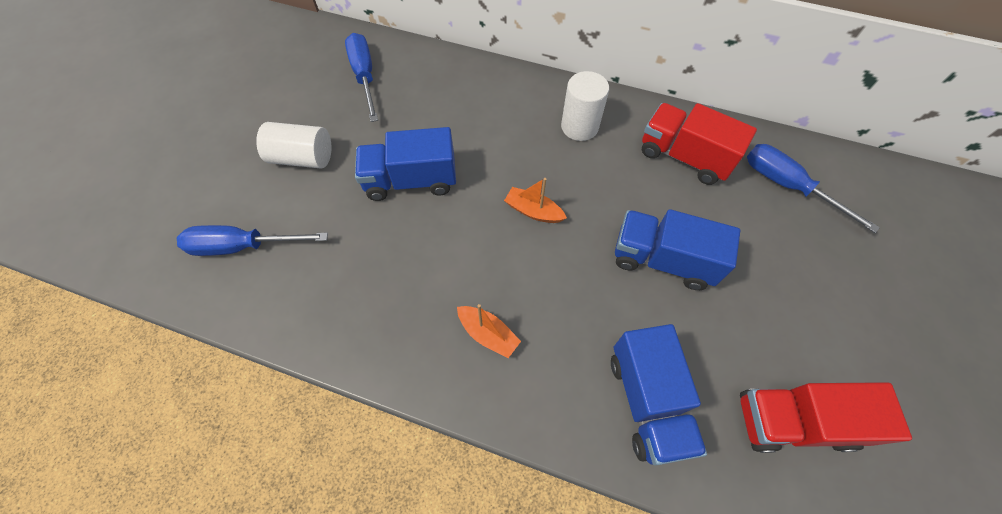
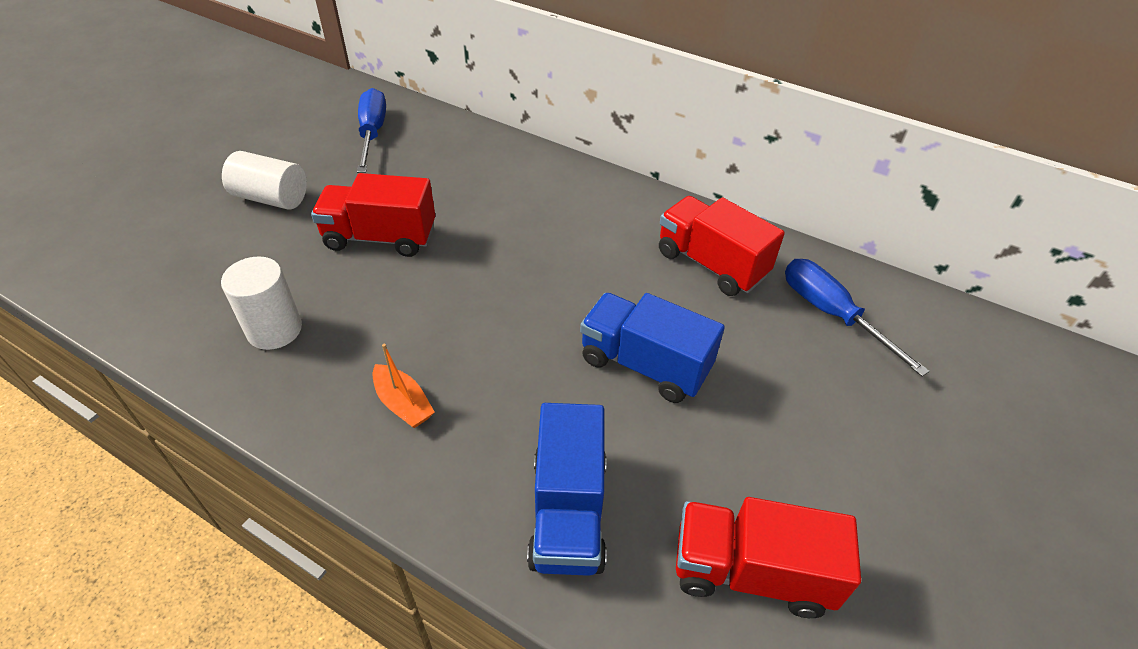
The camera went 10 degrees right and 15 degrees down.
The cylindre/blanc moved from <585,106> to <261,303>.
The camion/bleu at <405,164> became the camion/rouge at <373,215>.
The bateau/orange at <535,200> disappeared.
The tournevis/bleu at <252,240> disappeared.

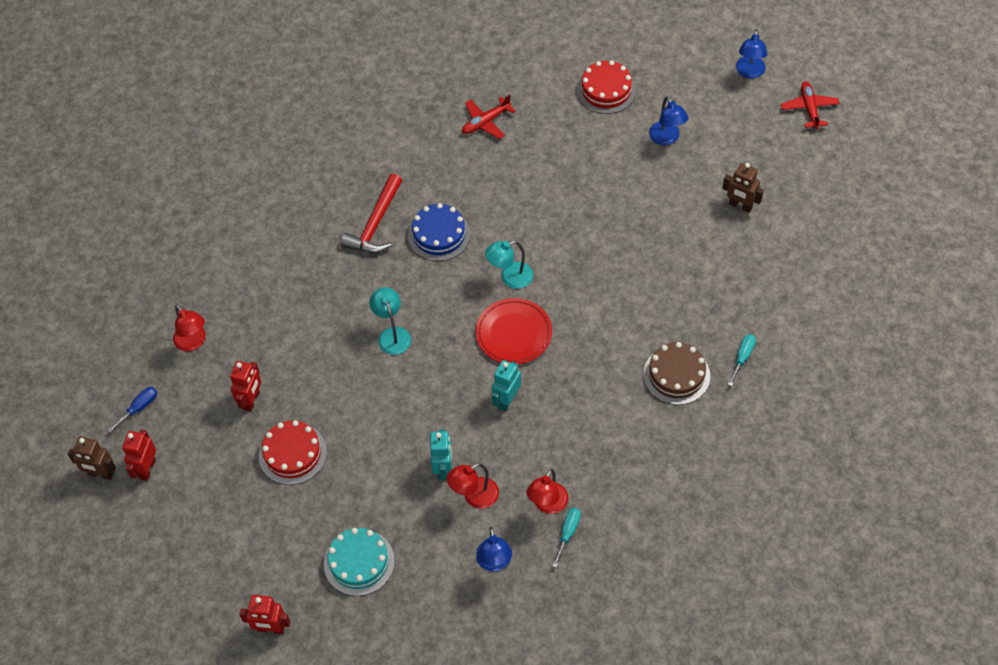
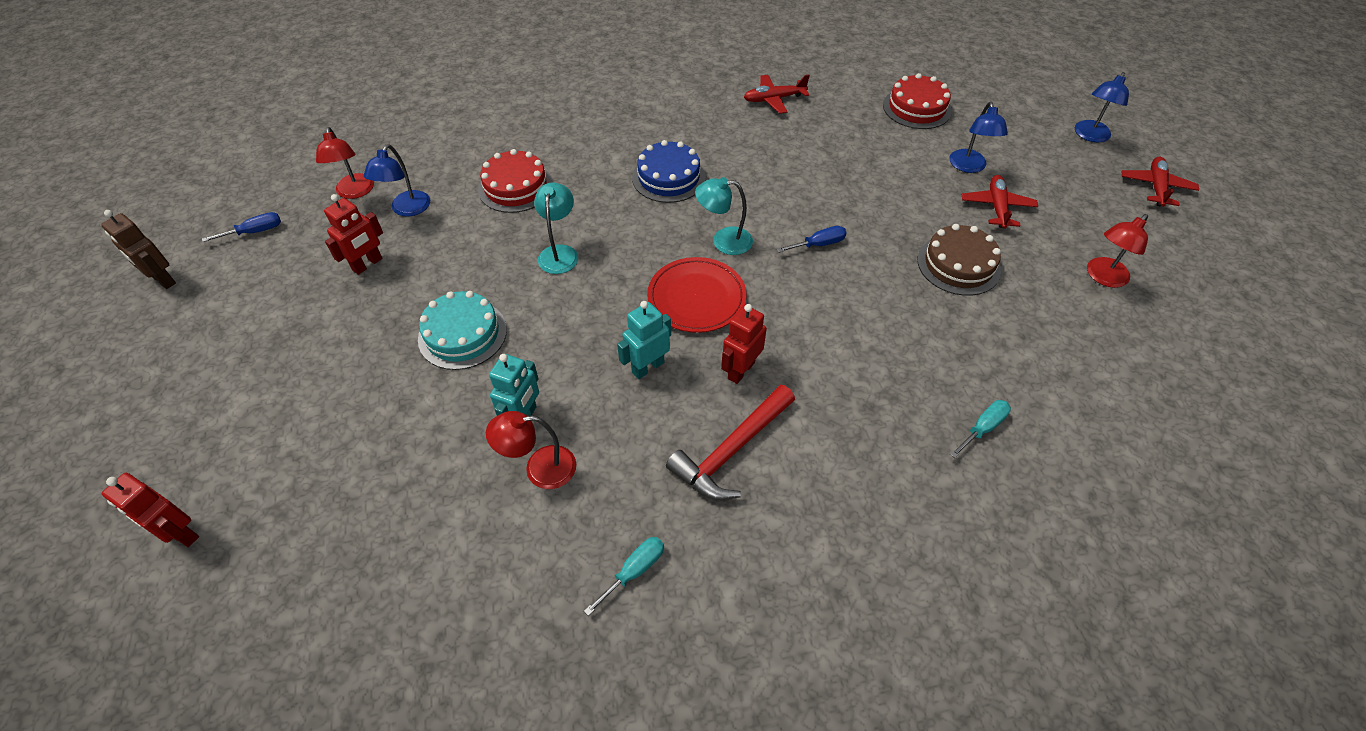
The camera went 20 degrees right and 5 degrees down.
The robot/marron at <743,188> disappeared.
The marteau/rouge moved from <371,213> to <730,442>.
The gâteau/marron moved from <676,373> to <959,260>.
The gâteau/rouge moved from <293,452> to <515,181>.
The robot/rouge moved from <139,455> to <744,344>.
The lampe/rouge moved from <547,491> to <1117,251>.
The lampe/bleu moved from <494,549> to <397,180>.
The gâteau/turquoise moved from <359,562> to <462,330>.
The avion/rouge at <1000,202> appeared.
The tournevis/bleu at <812,239> appeared.

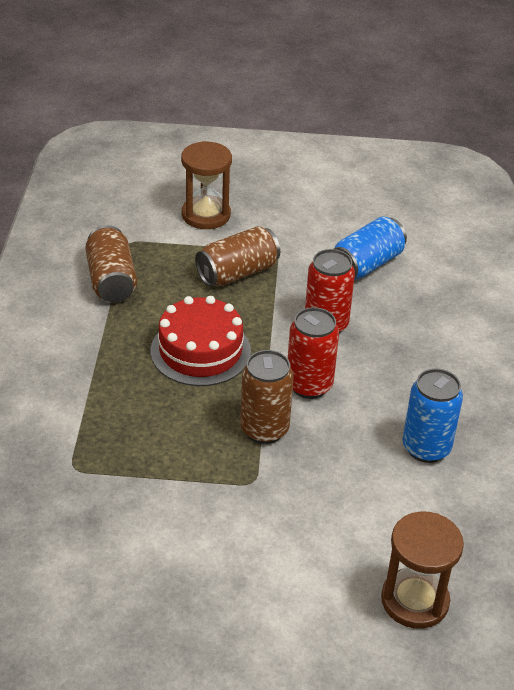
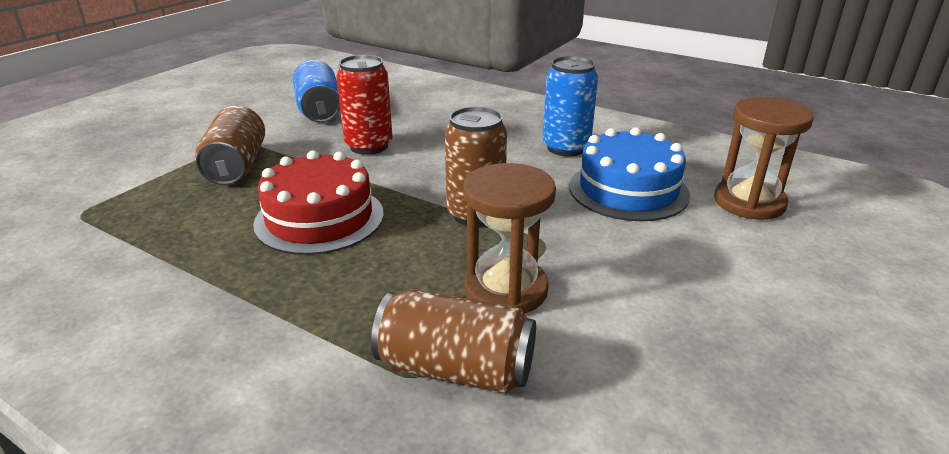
The camera went 60 degrees left and 10 degrees down.
The sablier/marron moved from <206,185> to <509,238>.
The canette/marron moved from <111,263> to <453,341>.
The canette/rouge at <313,353> disappeared.
The gâteau/bleu at <629,174> appeared.

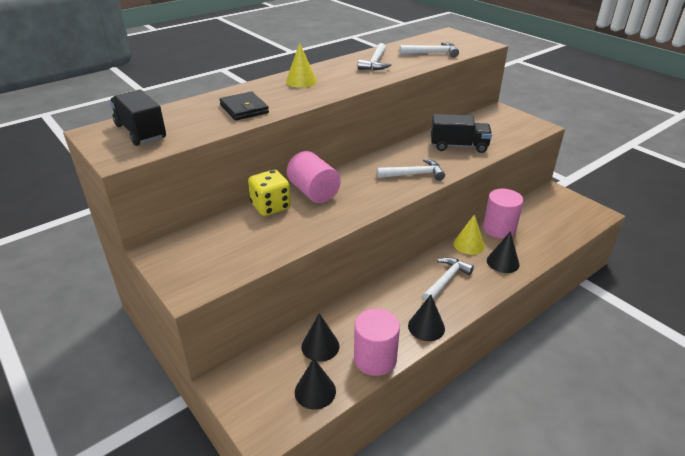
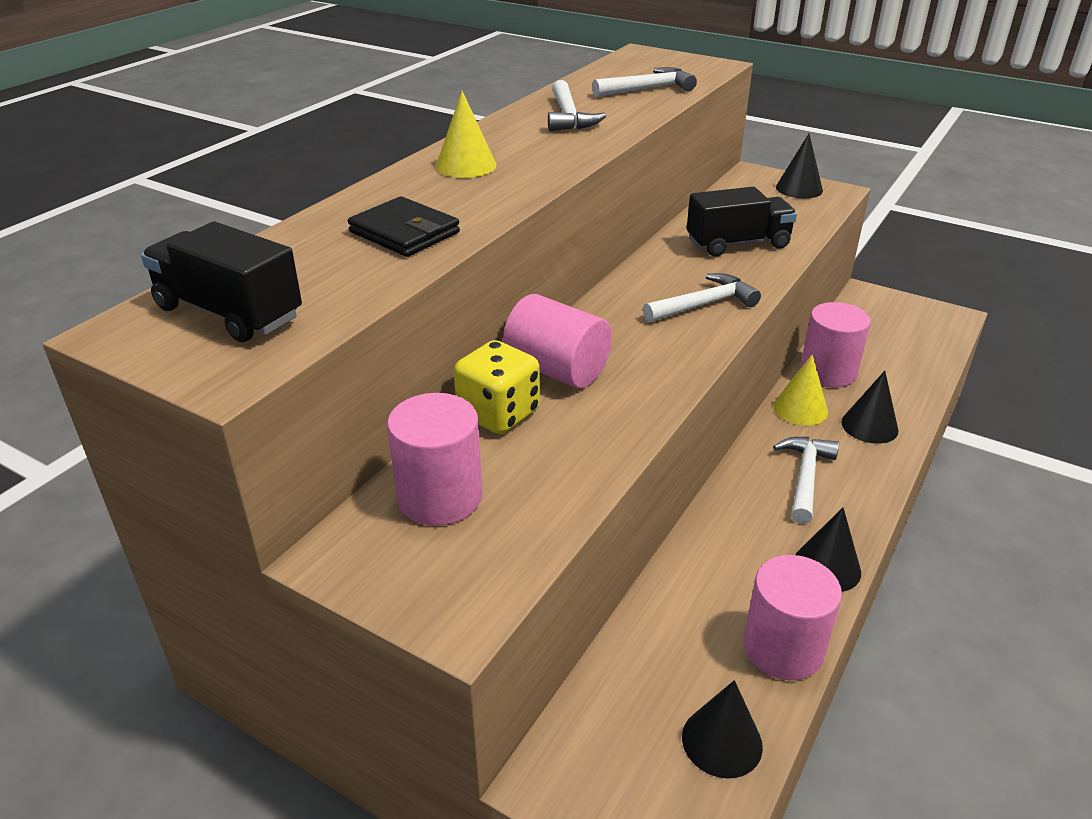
The camera went 20 degrees left and 0 degrees up.
The cône/noir moved from <320,337> to <799,166>.
The cylindre/rose at <434,459> appeared.

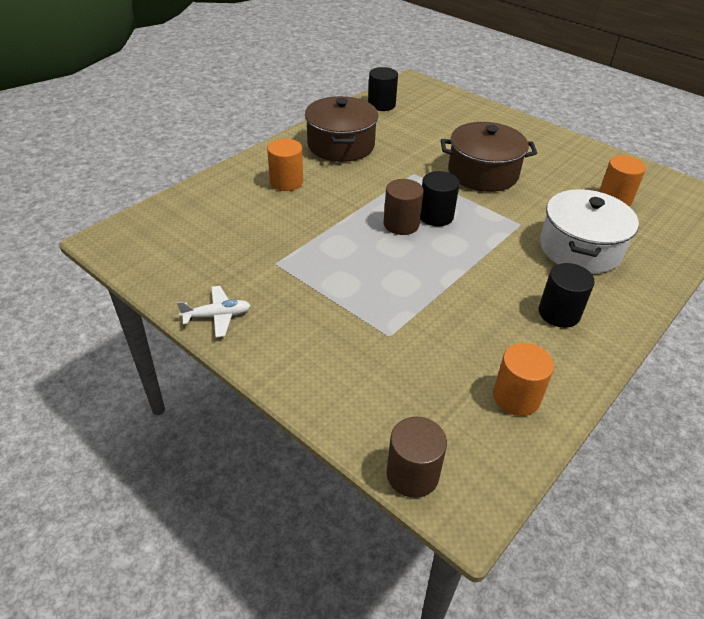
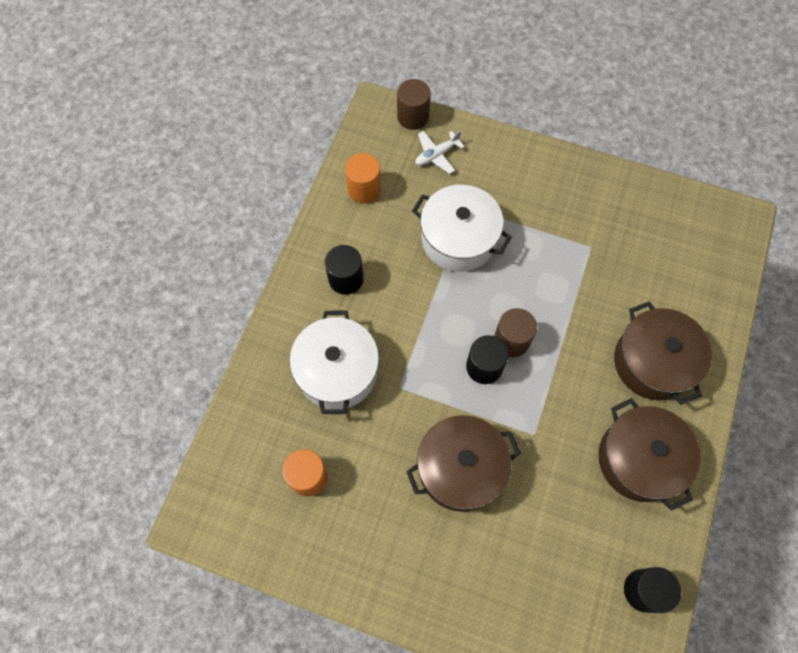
The camera went 160 degrees right and 25 degrees up.
The cylindre/orange at <285,165> was replaced by the marmite/marron at <663,353>.
The avion/blanc moved from <214,312> to <440,152>.
The marmite/blanc at <462,228> appeared.

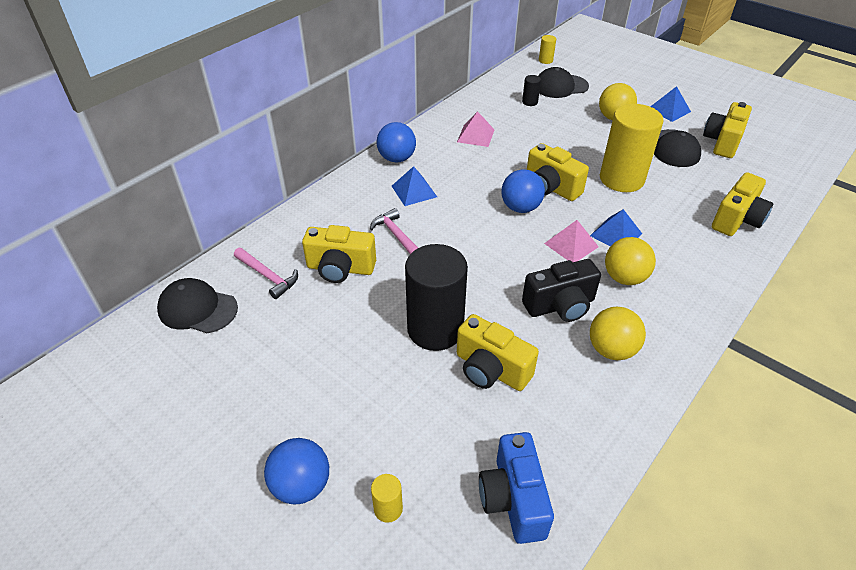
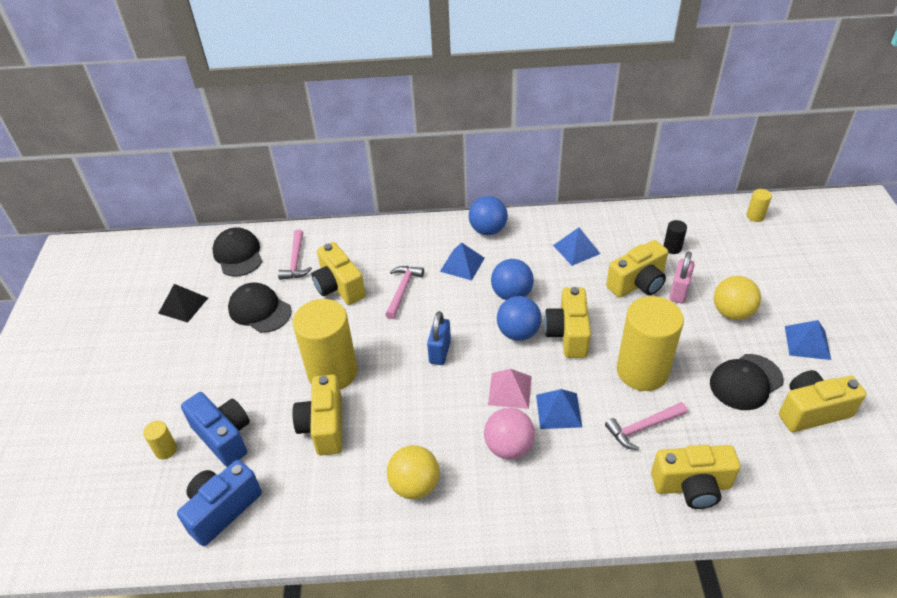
The camera went 50 degrees right and 0 degrees up.
The casquette/noir moved from <563,82> to <260,308>.
The pyramide/rose at <476,129> became the pyramide/bleu at <576,247>.
The balle/jaune at <630,261> became the balle/rose at <509,433>.
The cylindre/noir at <436,297> became the cylindre/jaune at <325,344>.
The appareil photo/noir at <561,290> disappeared.
The balle/bleu moved from <296,471> to <512,279>.
The appareil photo/jaune at <637,269> appeared.
The cadenas/rose at <682,277> appeared.
The pyramide/noir at <183,303> appeared.
The cadenas/bleu at <439,338> appeared.
The appareil photo/bleu at <215,429> appeared.
The marteau/rose at <646,426> appeared.

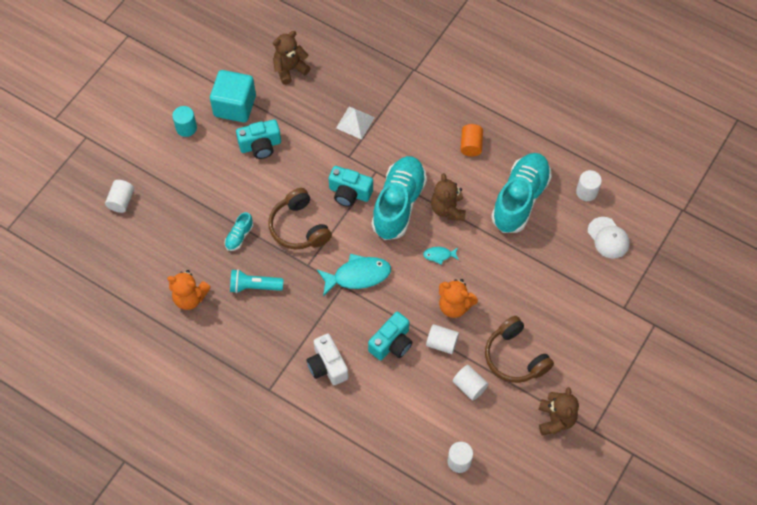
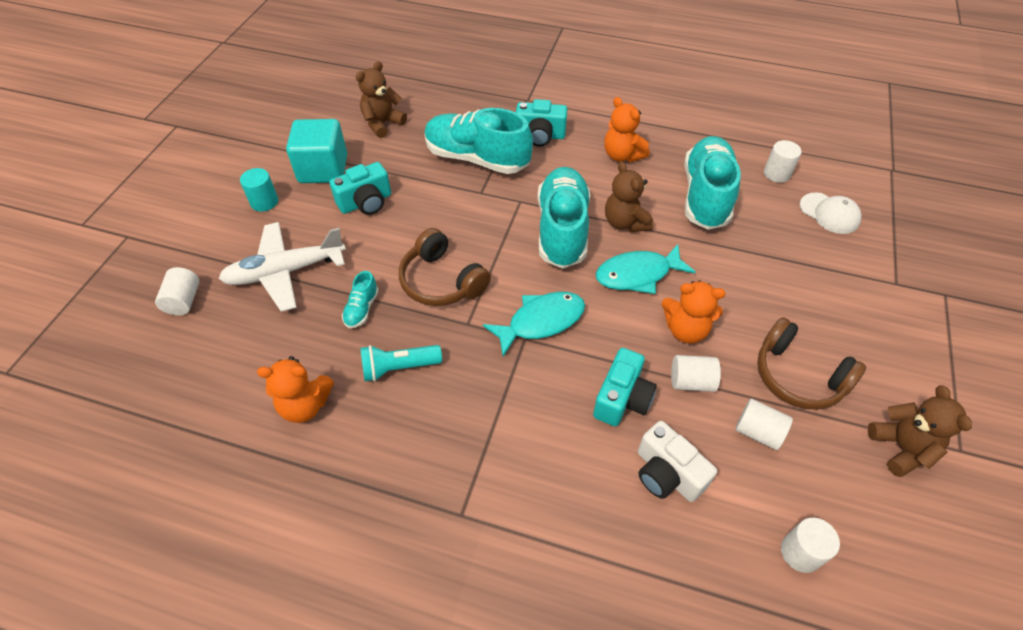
The camera went 15 degrees left and 10 degrees down.
The pyramide/blanc at <355,123> was replaced by the chaussure/turquoise at <478,141>.
The cylindre/orange at <472,140> was replaced by the ours en peluche/orange at <627,129>.
The appareil photo/turquoise moved from <351,186> to <541,123>.
The poisson/turquoise at <441,256> changed to 2.03 times the size.
The appareil photo/blanc moved from <327,359> to <677,461>.
The avion/blanc at <282,267> appeared.

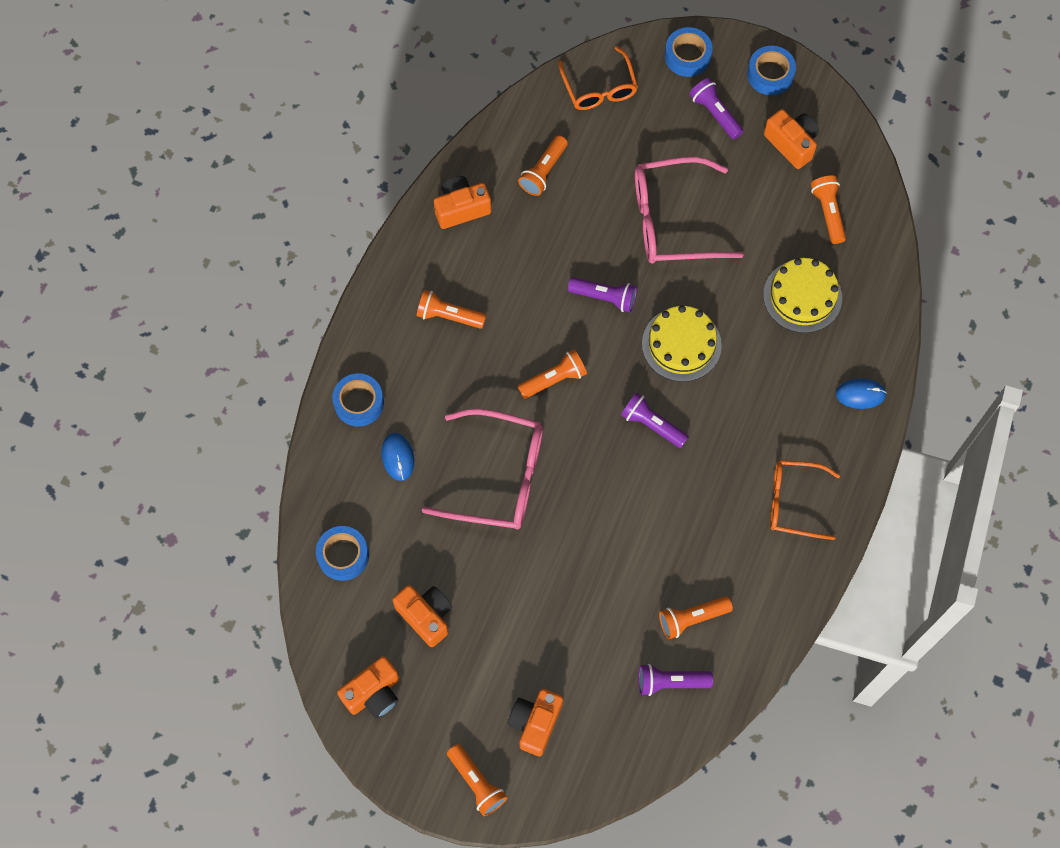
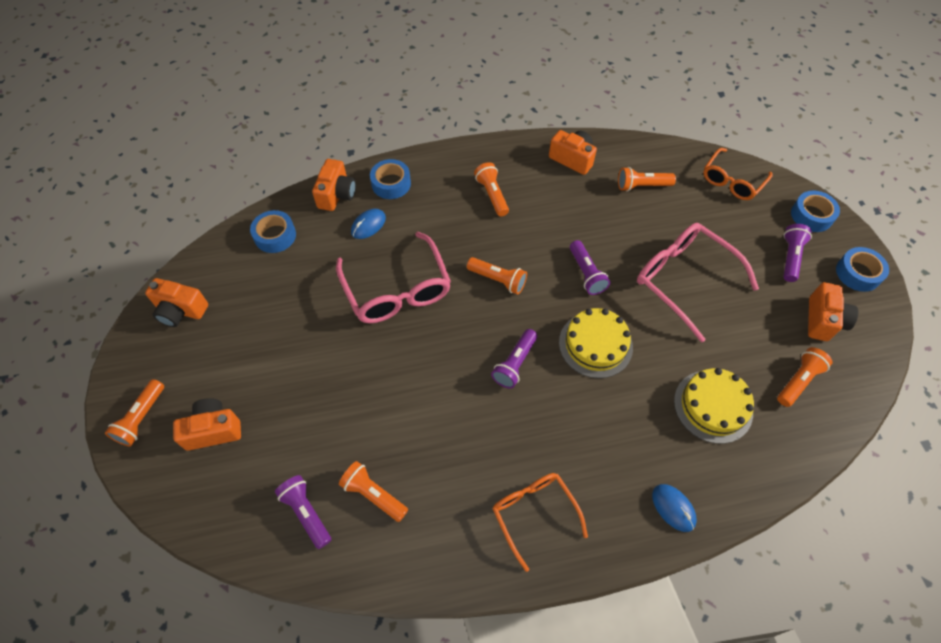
The camera went 55 degrees right and 10 degrees down.
The lampe de poche/violet at <655,420> turned 150 degrees counterclockwise.
The appareil photo/orange moved from <422,616> to <334,185>.

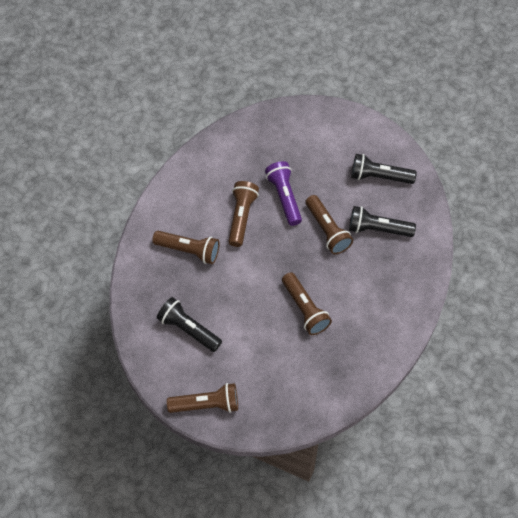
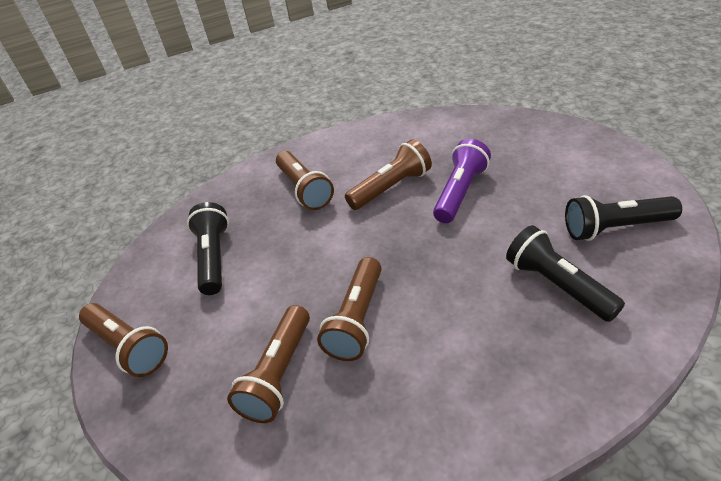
The camera went 50 degrees right and 20 degrees down.
The lampe de poche/noir at <384,169> turned 60 degrees counterclockwise.
The lampe de poche/marron moved from <329,224> to <268,364>.

